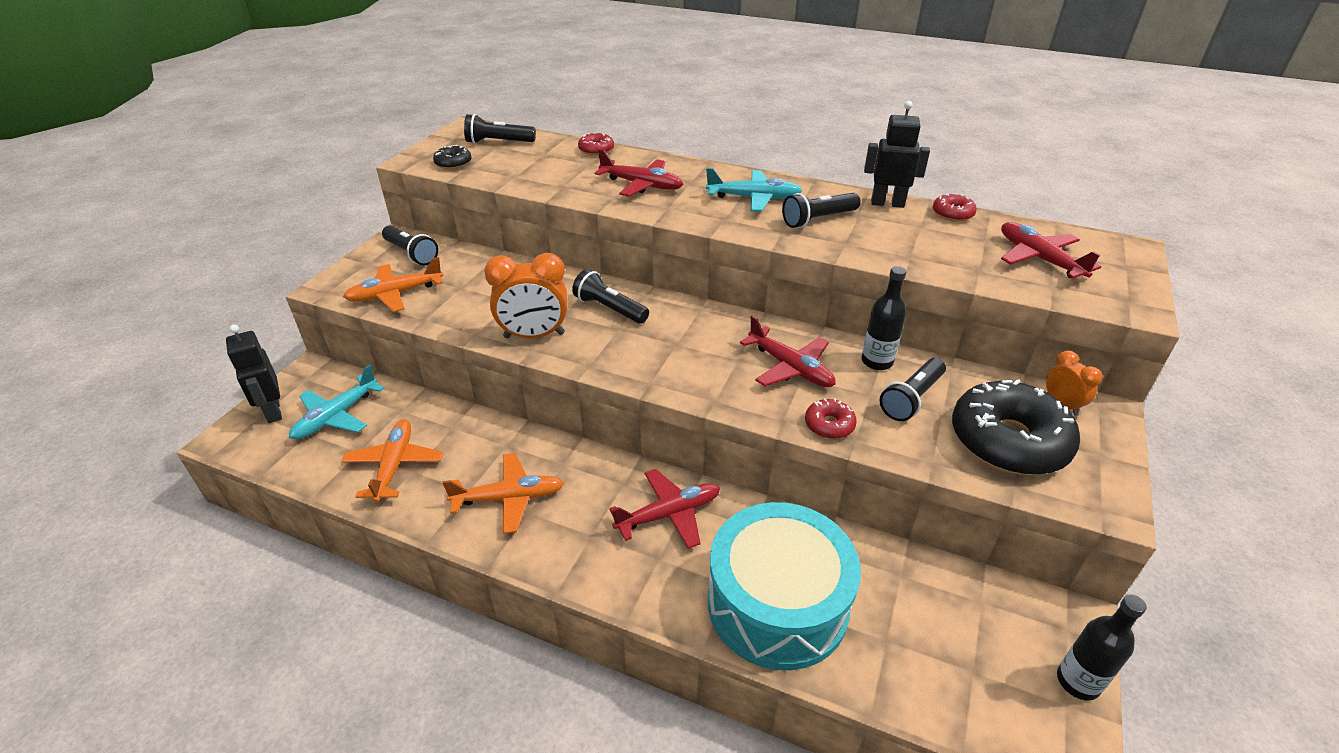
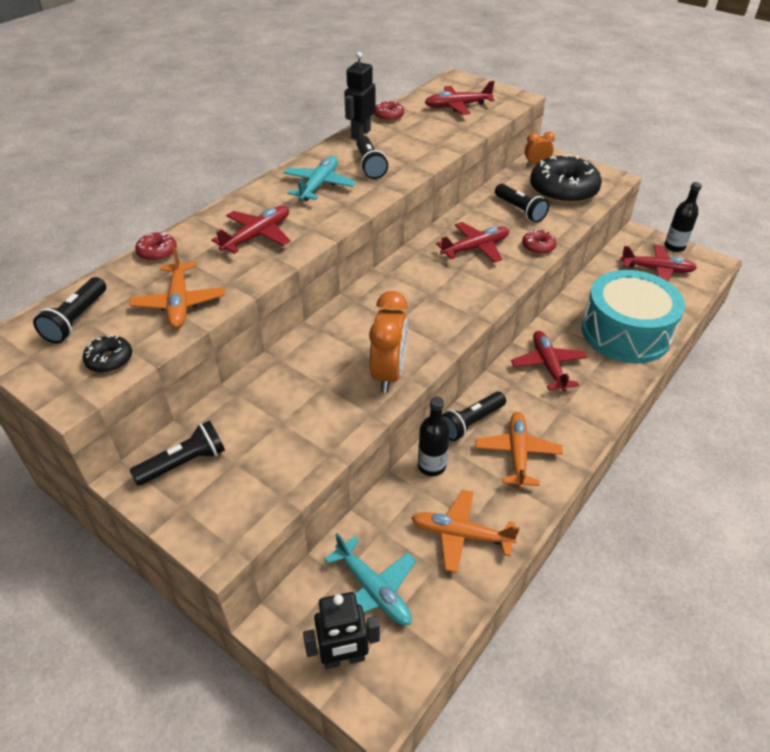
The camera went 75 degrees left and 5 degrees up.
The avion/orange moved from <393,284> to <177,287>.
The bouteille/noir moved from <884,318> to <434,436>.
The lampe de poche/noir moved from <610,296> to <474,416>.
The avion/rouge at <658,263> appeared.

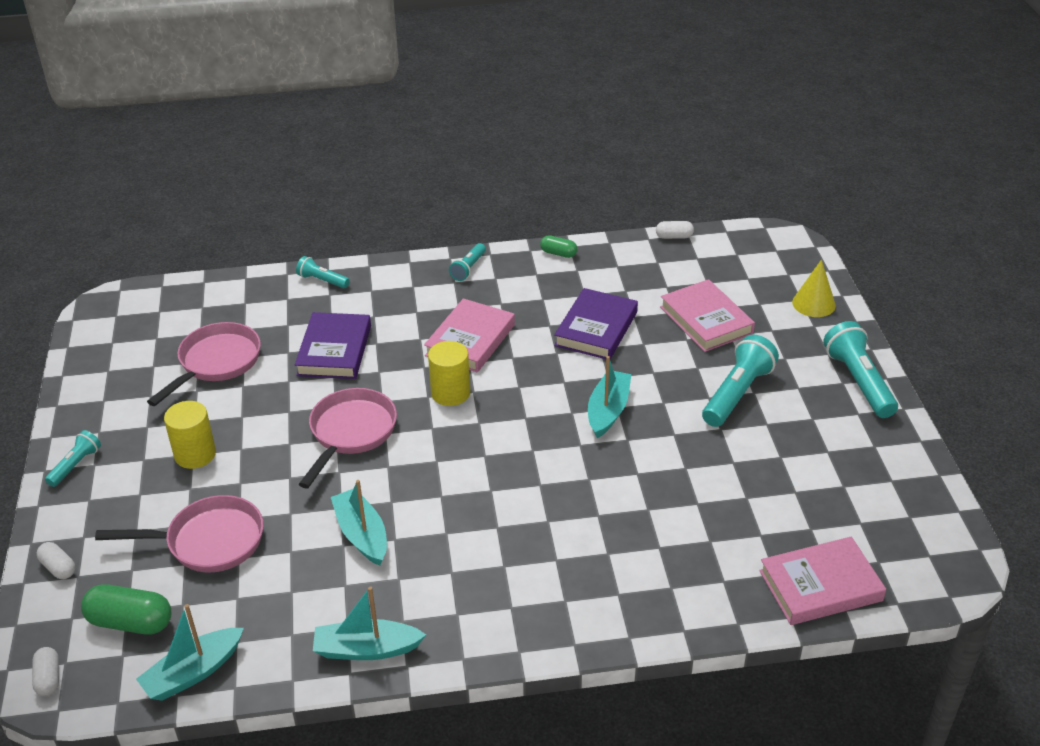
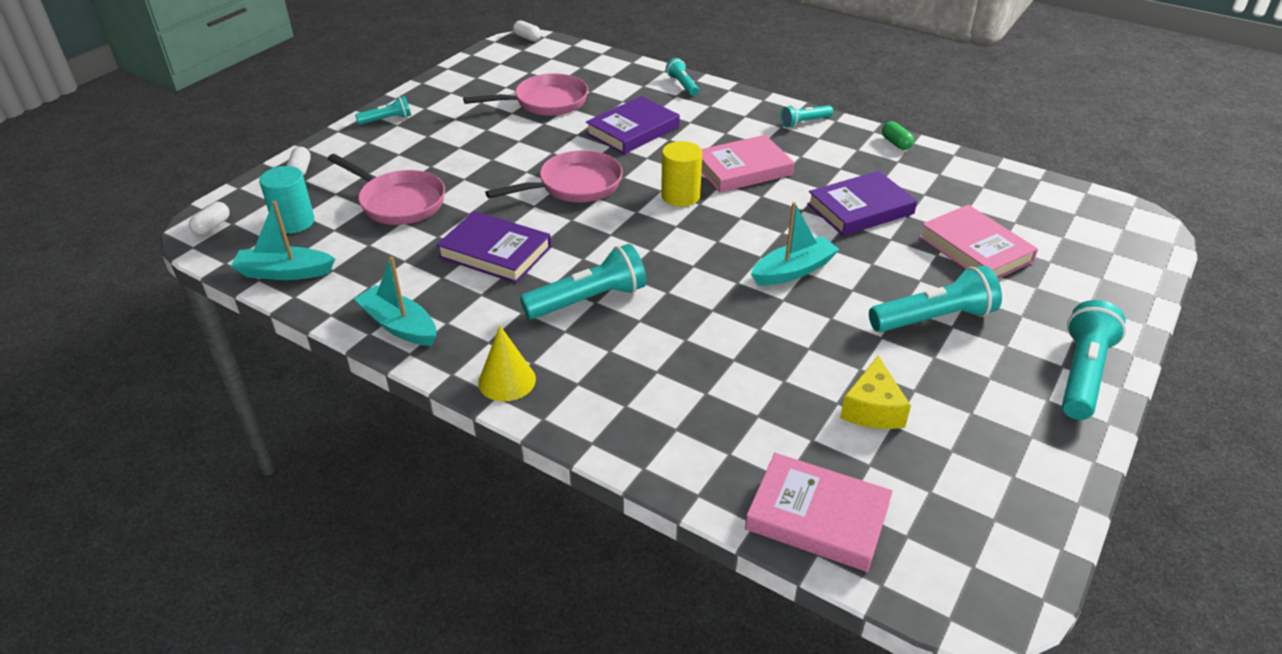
The camera went 40 degrees right and 0 degrees up.
The gélule/blanc moved from <675,230> to <527,30>.
The cône/jaune moved from <814,288> to <507,363>.
The livre/rose at <707,315> turned 45 degrees counterclockwise.
The cylindre/jaune at <190,435> disappeared.
The bateau/turquoise at <359,523> was replaced by the livre/violet at <493,247>.
The gélule/vert at <126,609> was replaced by the cylindre/turquoise at <286,200>.
The lampe de poche/turquoise at <583,281> appeared.
The fromage/jaune at <875,392> appeared.

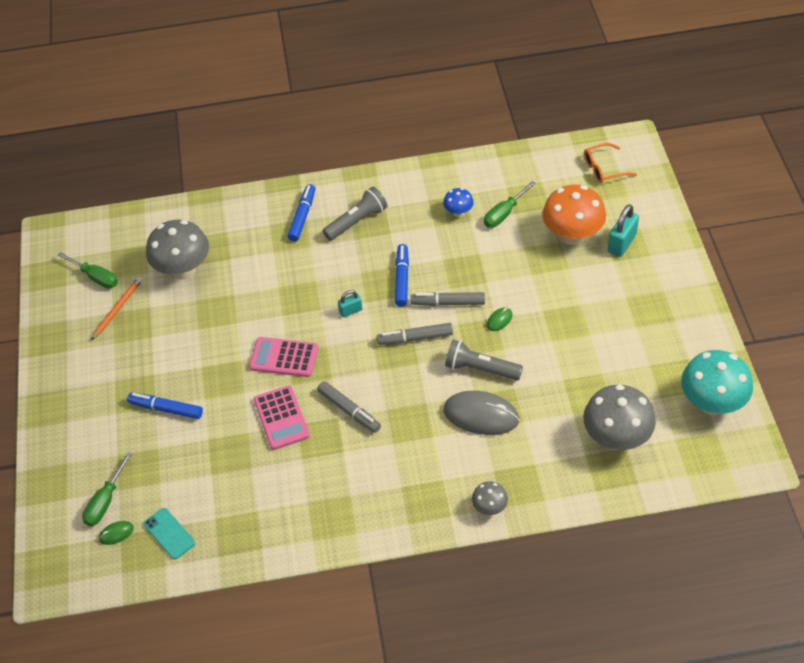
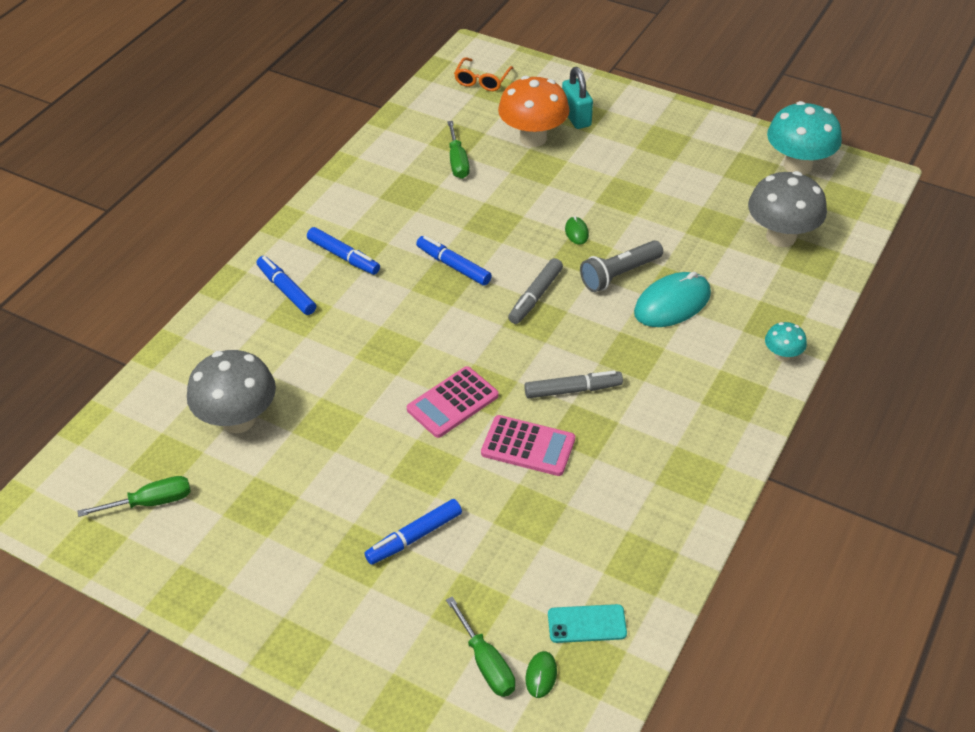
The camera went 55 degrees left and 5 degrees down.
The lampe de poche/gris at <355,214> was replaced by the feutre/bleu at <343,251>.
The champignon/bleu at <458,202> disappeared.
The crayon/orange at <117,308> disappeared.
The cadenas/turquoise at <350,303> disappeared.
The feutre/gris at <447,299> disappeared.
The souris/gris at <481,413> became the souris/turquoise at <672,299>.
The champignon/gris at <490,498> became the champignon/turquoise at <786,342>.

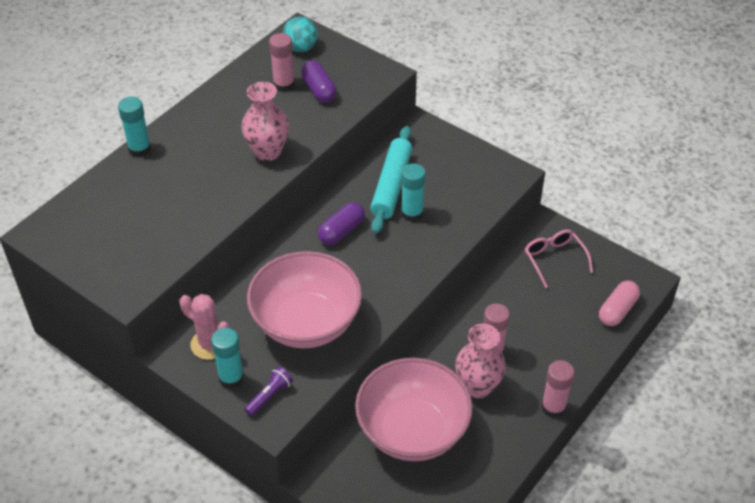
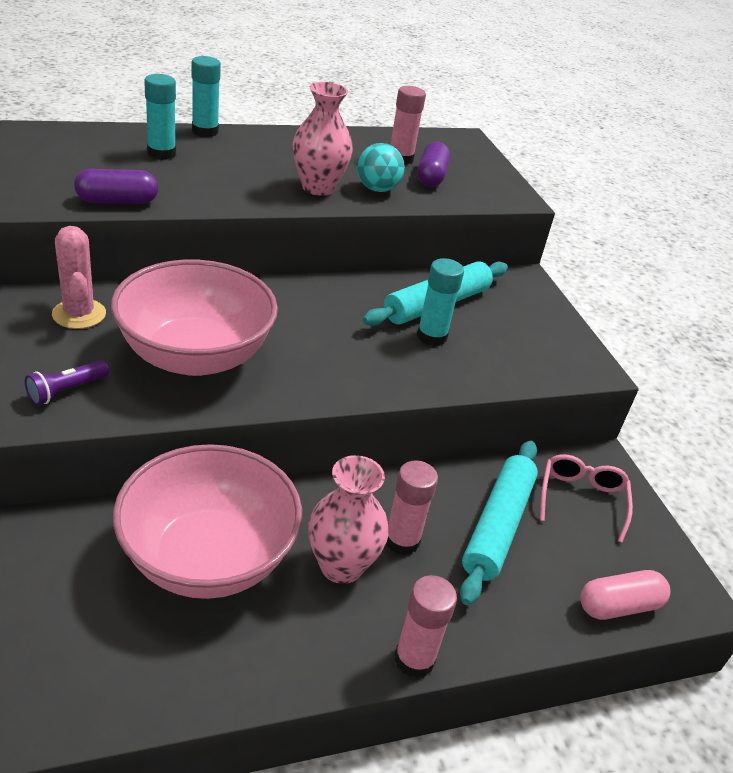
The camera went 30 degrees right and 10 degrees down.
The balle/turquoise moved from <300,34> to <381,167>.
The gélule/violet moved from <341,223> to <116,186>.
The bâton de colle/turquoise moved from <227,358> to <160,117>.
The lampe de poche/violet at <268,391> turned 150 degrees clockwise.
The rouleau à pâtisserie/turquoise at <499,523> appeared.

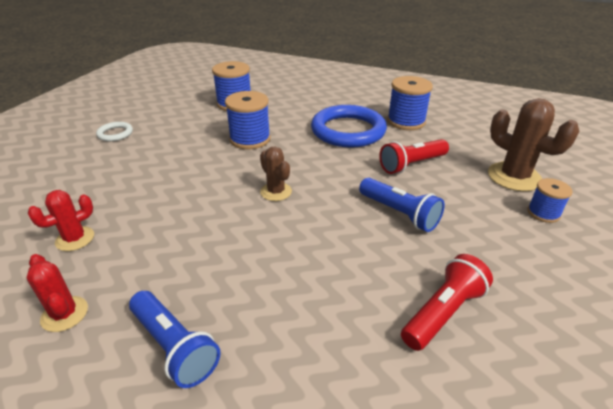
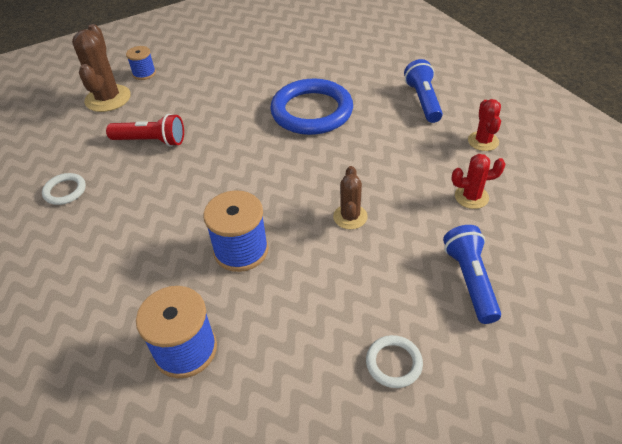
The camera went 140 degrees left and 10 degrees up.
The bobine/bleu at <410,103> was replaced by the anneau/blanc at <64,189>.
The anneau/bleu moved from <349,126> to <311,107>.
The cactus/marron moved from <276,173> to <350,197>.
The lampe de poche/bleu moved from <402,205> to <472,274>.
The lampe de poche/rouge at <447,302> disappeared.

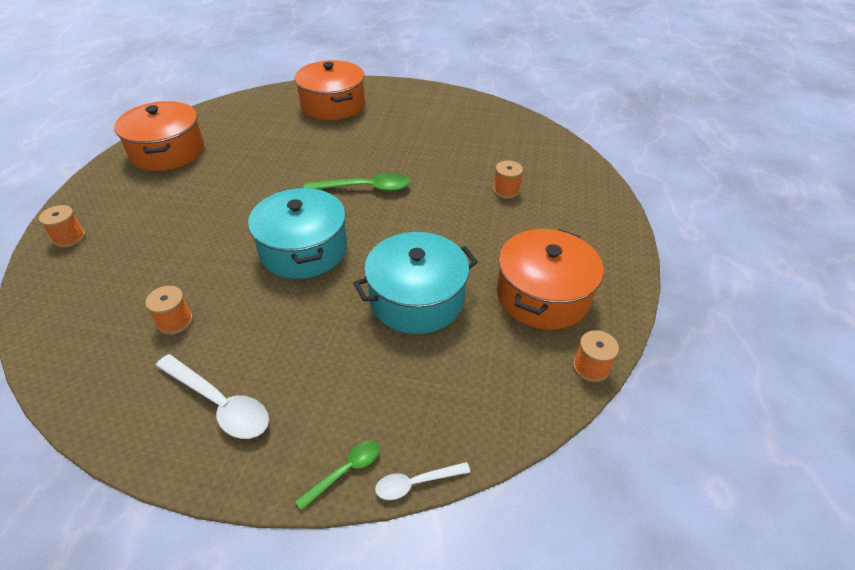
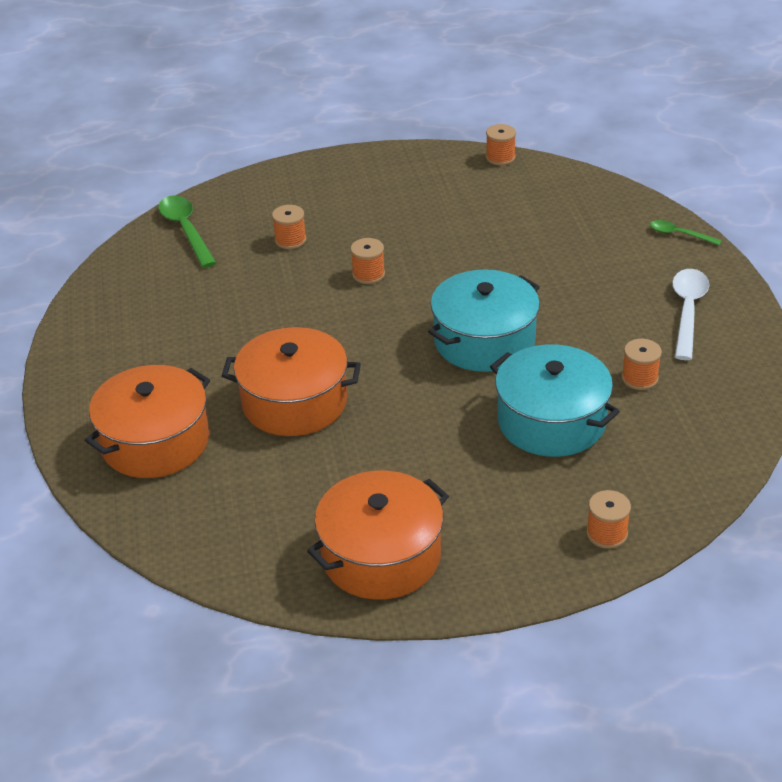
The camera went 110 degrees left and 5 degrees down.
The cuillère/vert moved from <356,182> to <187,231>.
The marmite/orange moved from <550,279> to <291,381>.
The marmite/turquoise moved from <415,283> to <555,400>.
The cuillère/blanc at <422,481> disappeared.
The bobine/orange at <367,261> appeared.

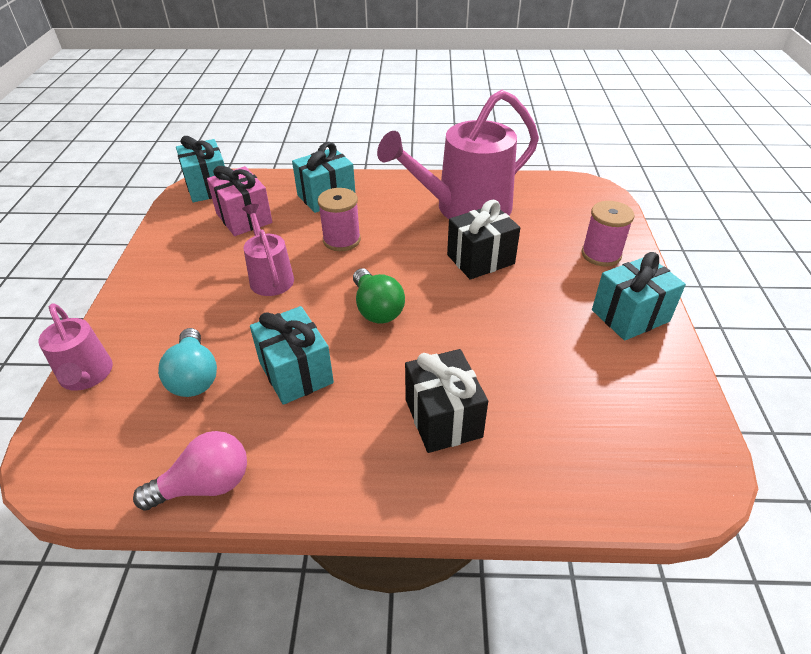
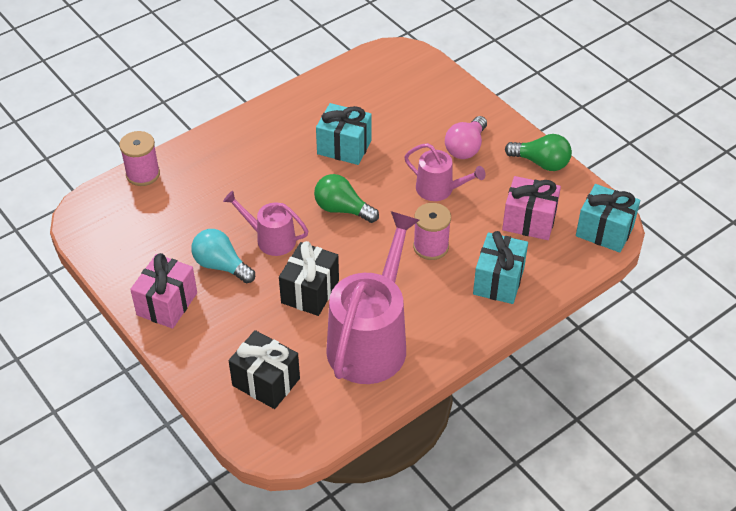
The camera went 140 degrees right and 5 degrees up.
The bobine/rose moved from <608,234> to <139,158>.
The cadeau/turquoise at <639,296> became the cadeau/rose at <163,291>.
The arrosoir/rose moved from <75,347> to <265,223>.
The ampoule/turquoise moved from <187,362> to <223,256>.
The cadeau/noir moved from <446,401> to <264,369>.
The ampoule/rose moved from <190,471> to <466,137>.
The ampoule/vert at <538,152> appeared.

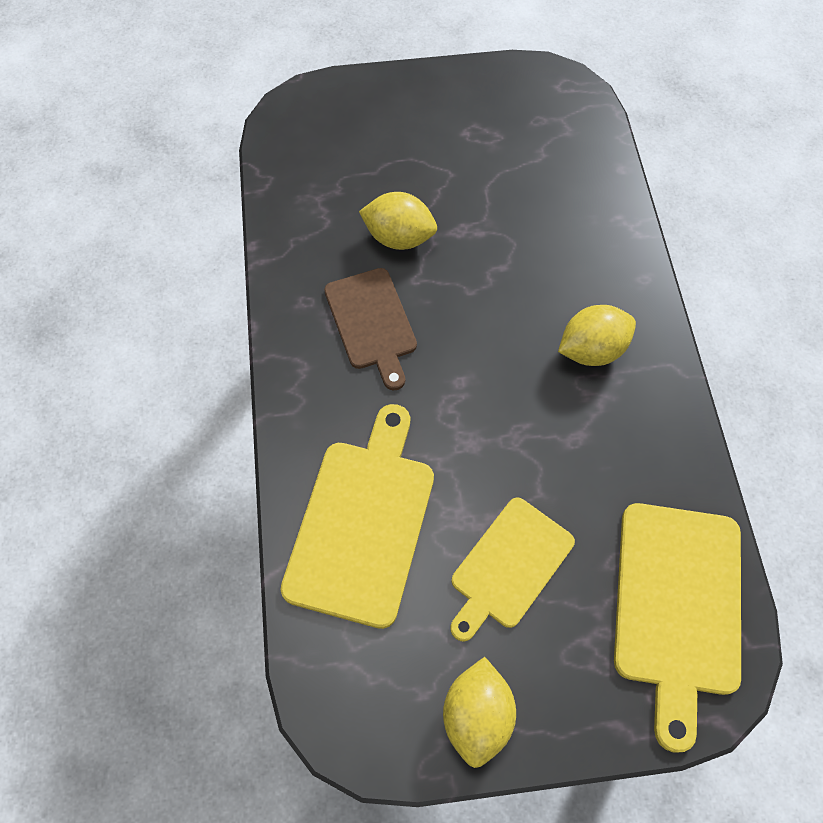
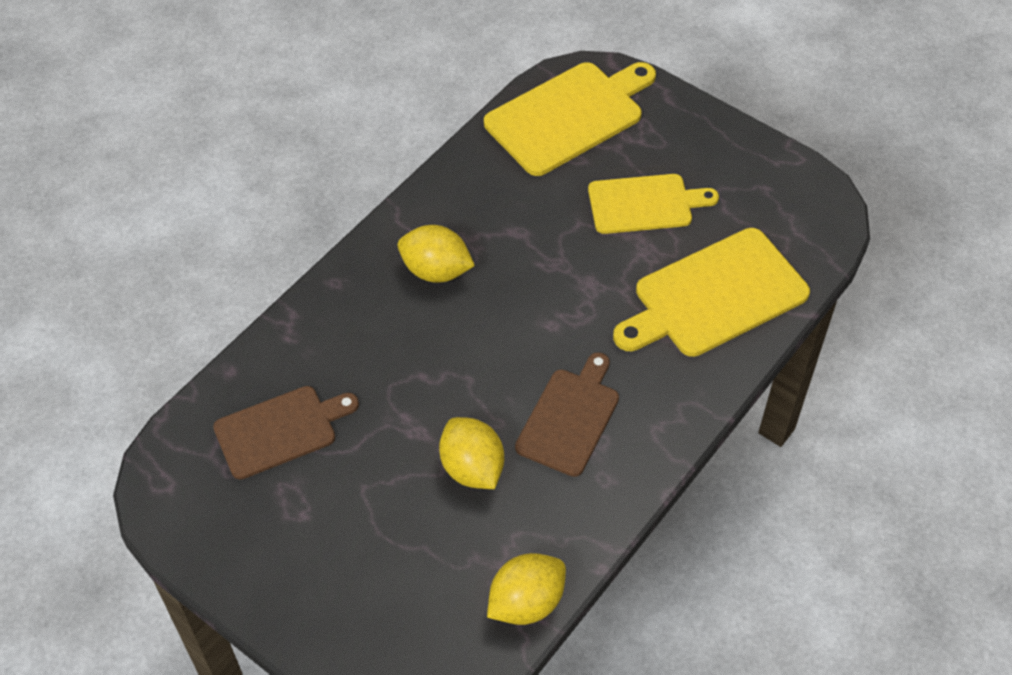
The camera went 135 degrees left and 10 degrees down.
The citron/jaune moved from <479,712> to <526,589>.
The planche à découper/marron at <286,433> appeared.

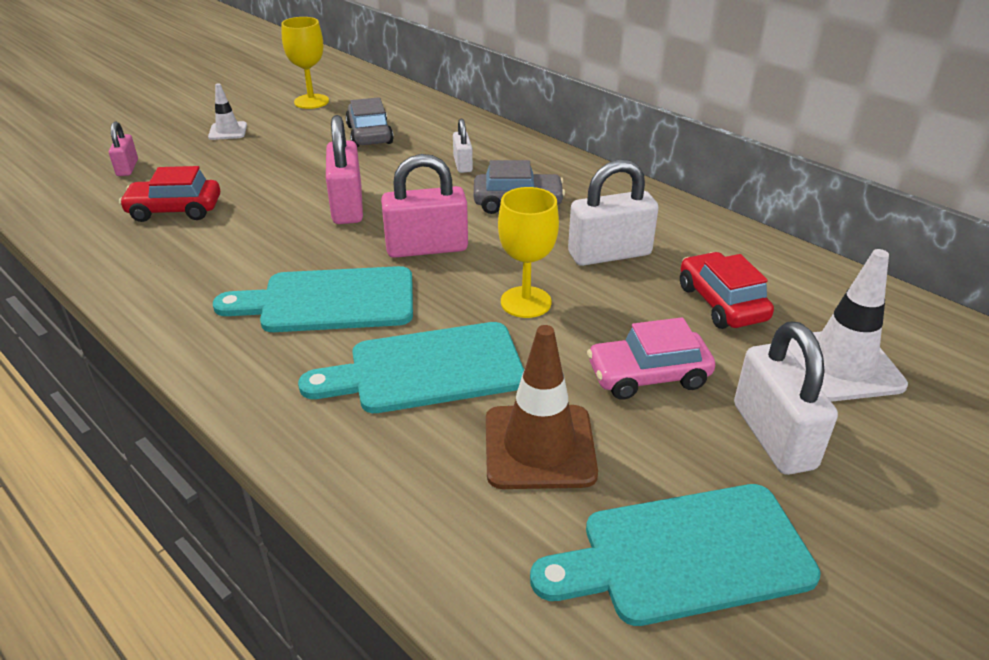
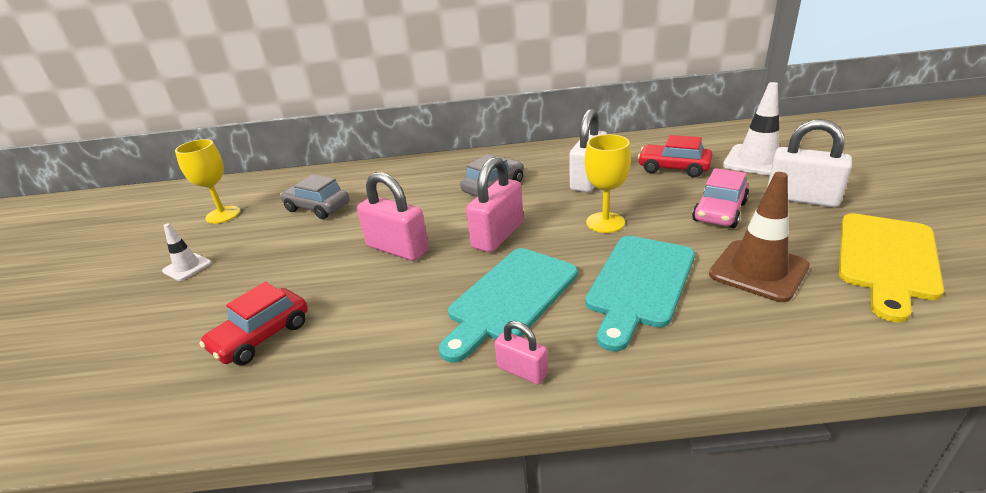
The camera went 45 degrees left and 5 degrees down.
The cadenas/blanc at <463,146> disappeared.
The cadenas/rose moved from <123,149> to <521,352>.
The planche à découper/turquoise at <675,555> became the planche à découper/jaune at <891,268>.

